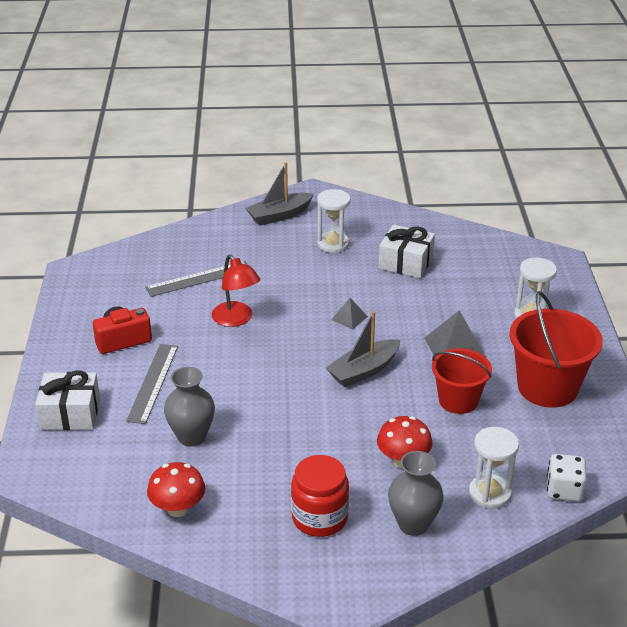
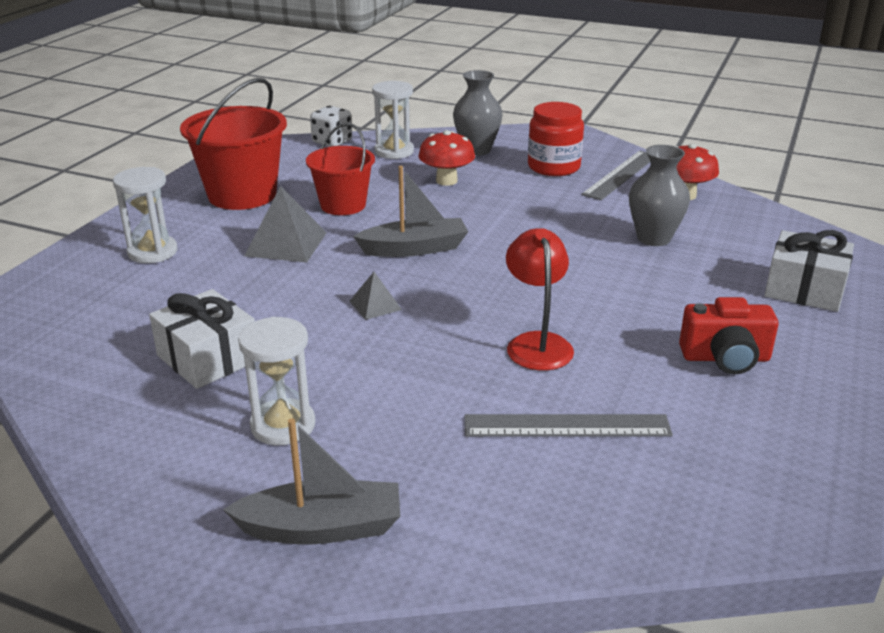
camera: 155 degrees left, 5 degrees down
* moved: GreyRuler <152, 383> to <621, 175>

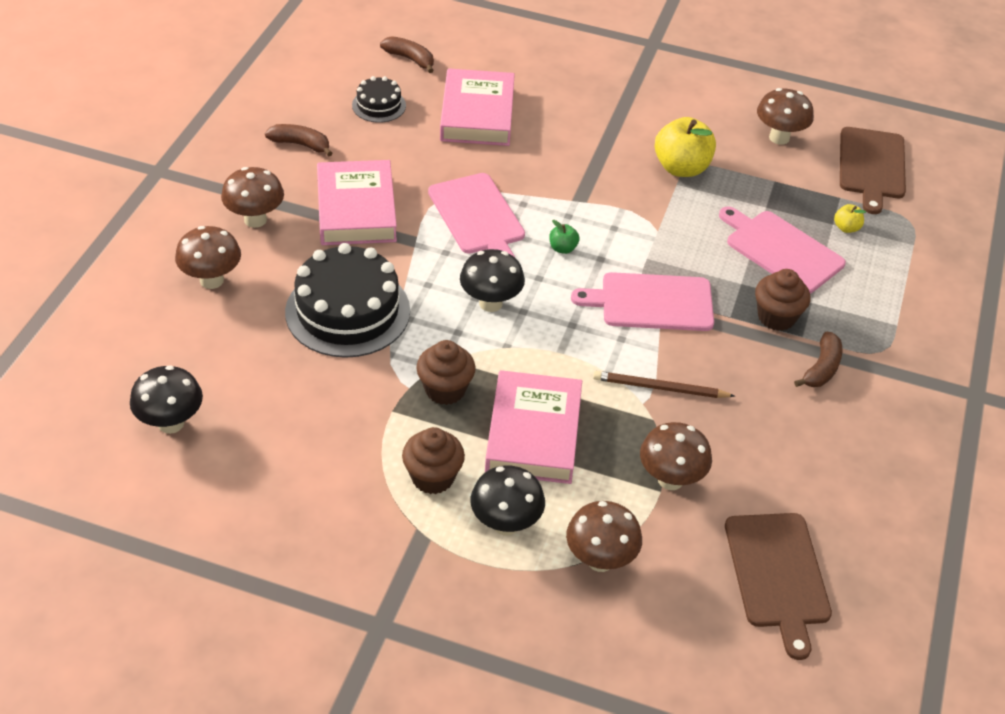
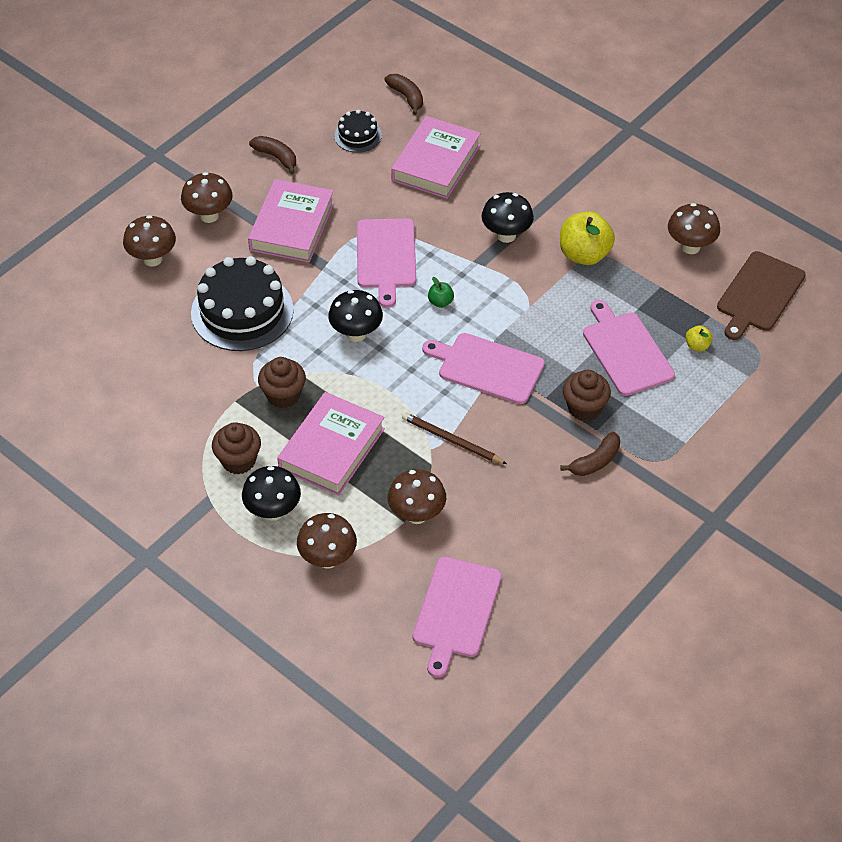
camera: 25 degrees right, 5 degrees up
* recoloured: BrownCuttingBoard <778, 575> to PinkCuttingBoard <456, 611>
* moved: BlackMushroom <171, 423> to <506, 235>

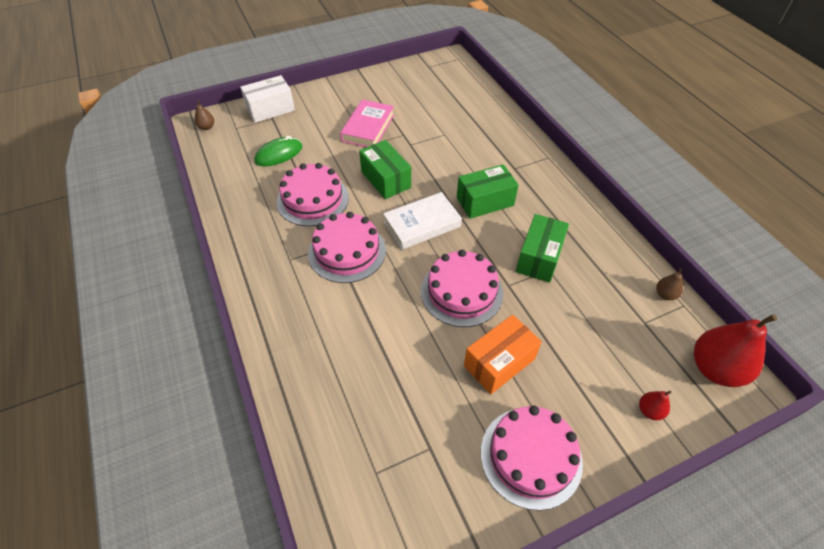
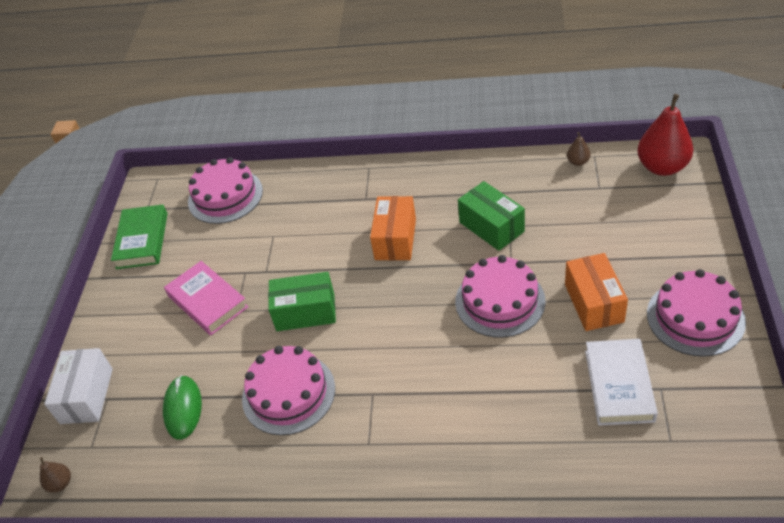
camera: 55 degrees left, 5 degrees down
* added: GreenBook <142, 240>
* moved: PinkCake <347, 251> to <225, 196>
* recoloured: GreenBox <485, 201> to OrangeBox <395, 239>
* moved: WhiteBook <422, 224> to <619, 385>
* removed: RedPear <650, 411>

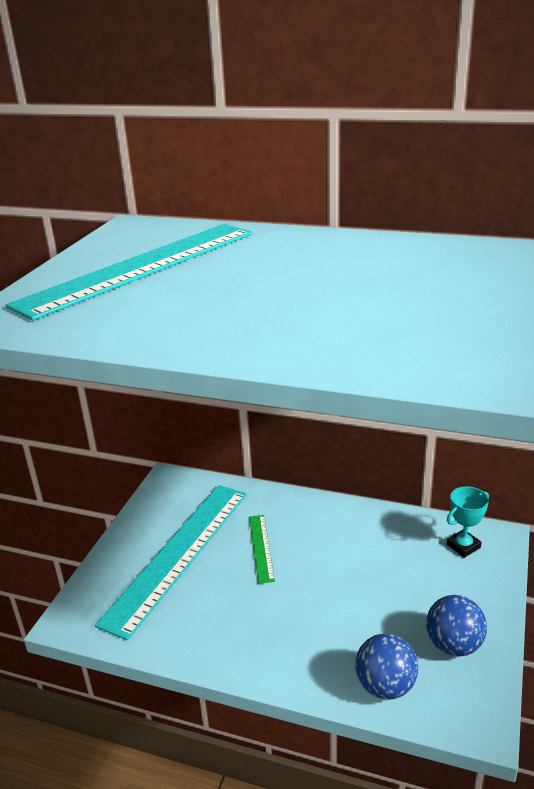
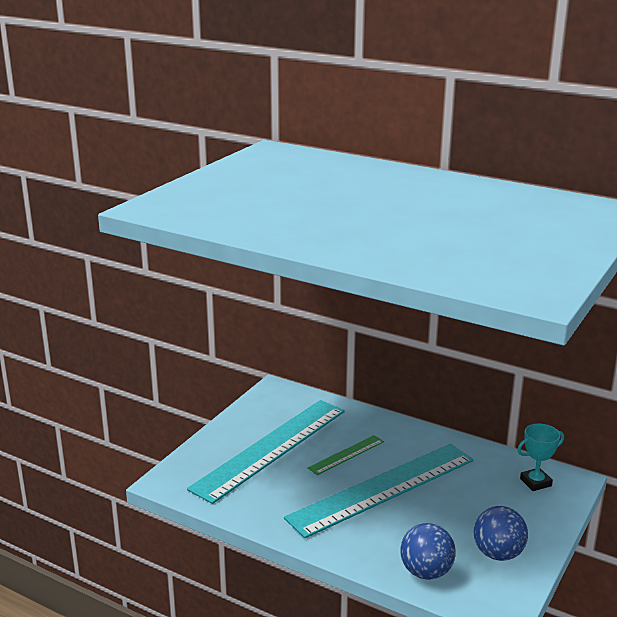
camera: 10 degrees right, 5 degrees down
* moved: TurquoiseRuler <141, 267> to <383, 488>
* turned: GreenRuler <261, 547> = <346, 455> 45 degrees clockwise

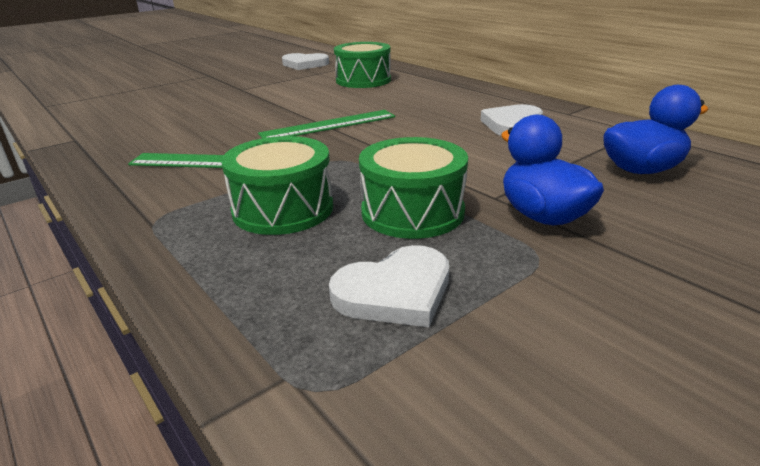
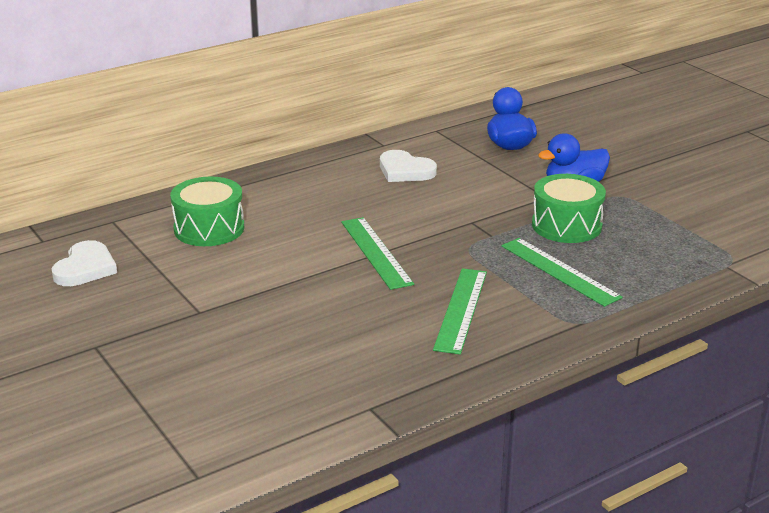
camera: 85 degrees left, 0 degrees up
* replaced: GreenDrum <283, 209> to GreenRuler <559, 271>
* removed: WhiteHeart <395, 292>

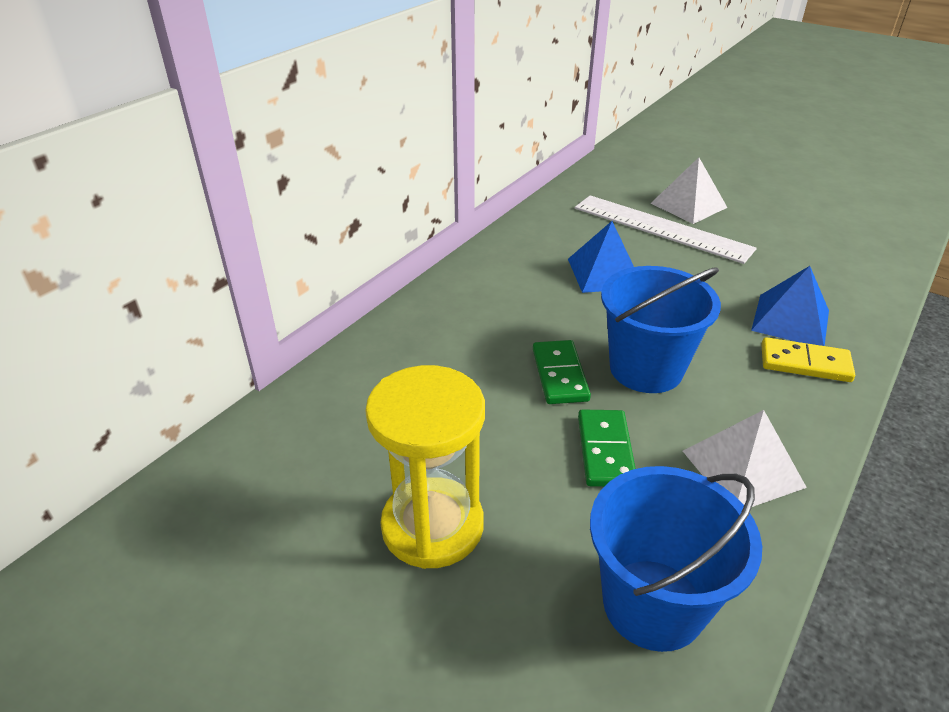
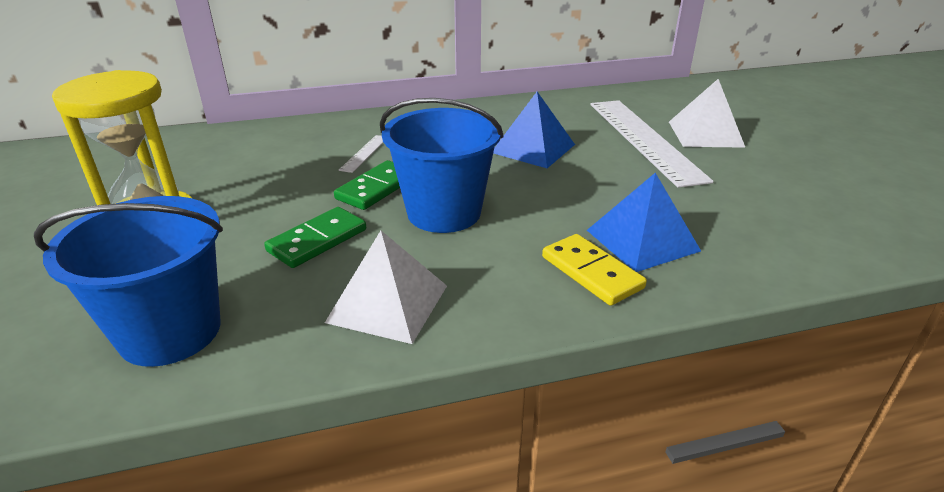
camera: 40 degrees right, 5 degrees down
* added: WhiteRuler <364, 153>

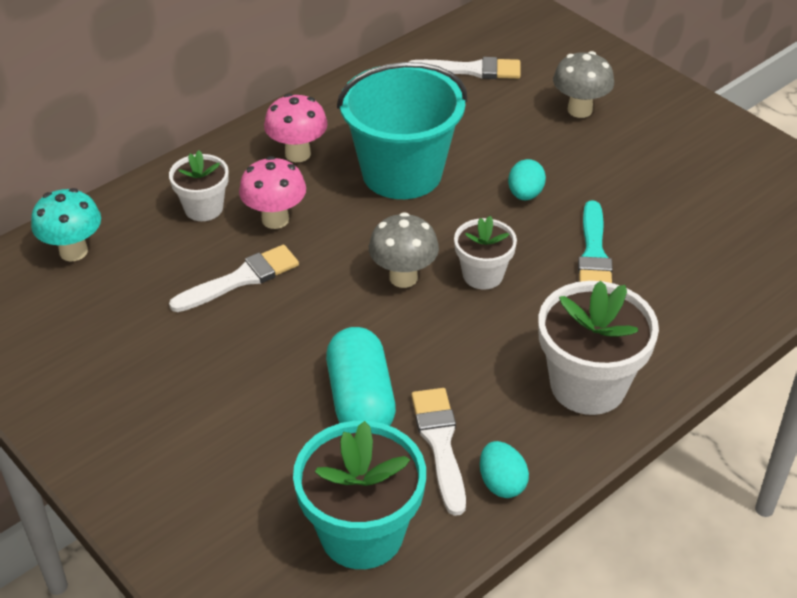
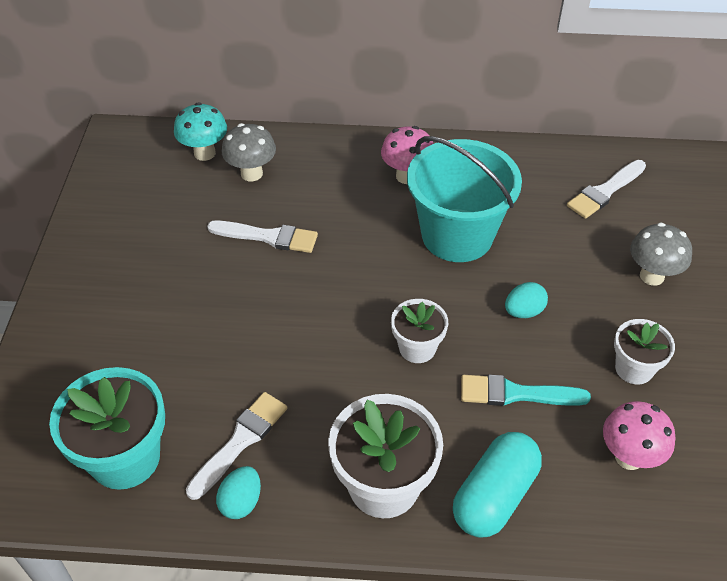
camera: 45 degrees right, 5 degrees up
* moved: GreyMushroom <403, 277> to <251, 173>
* moved: TurquoiseCapsule <361, 400> to <494, 496>
* turned: TurquoiseBrush <594, 254> = <516, 394> 45 degrees clockwise
* turned: WhiteBrush <471, 70> = <605, 191> 90 degrees clockwise
* moved: PinkMushroom <275, 219> to <629, 457>
* moved: WhiteFlowerPot <203, 208> to <634, 368>

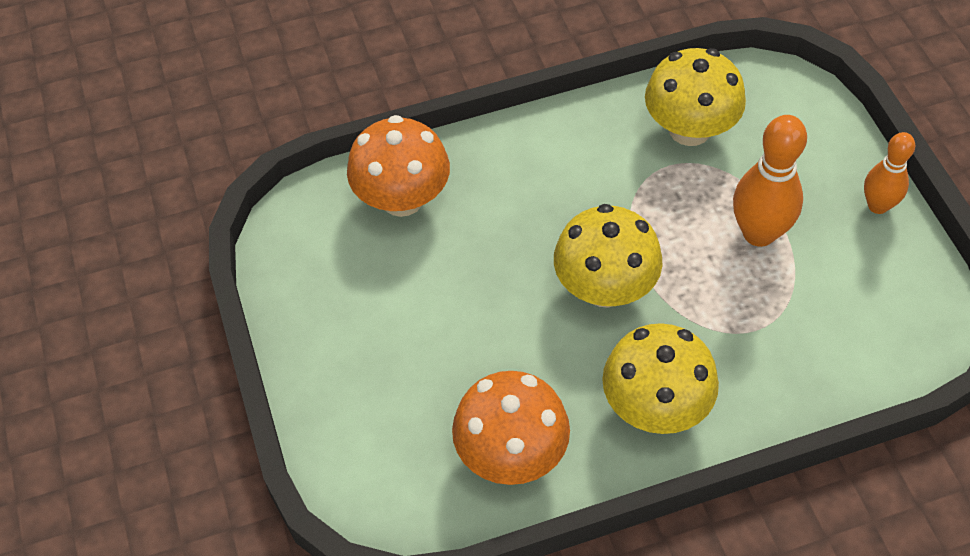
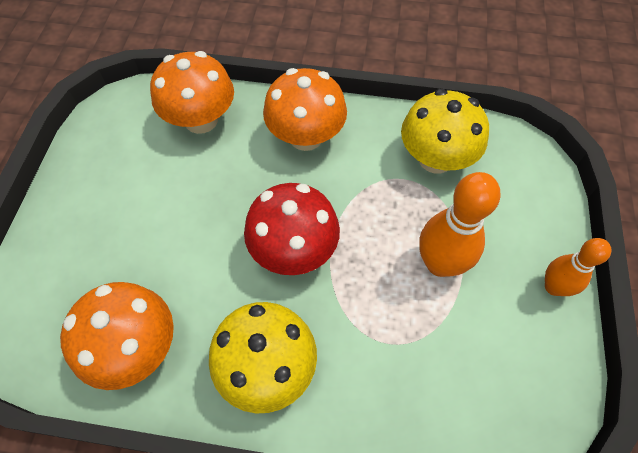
camera: 25 degrees right, 5 degrees up
* recoloured: YellowMushroom <605, 287> to RedMushroom <294, 250>
* added: OrangeMushroom <306, 136>

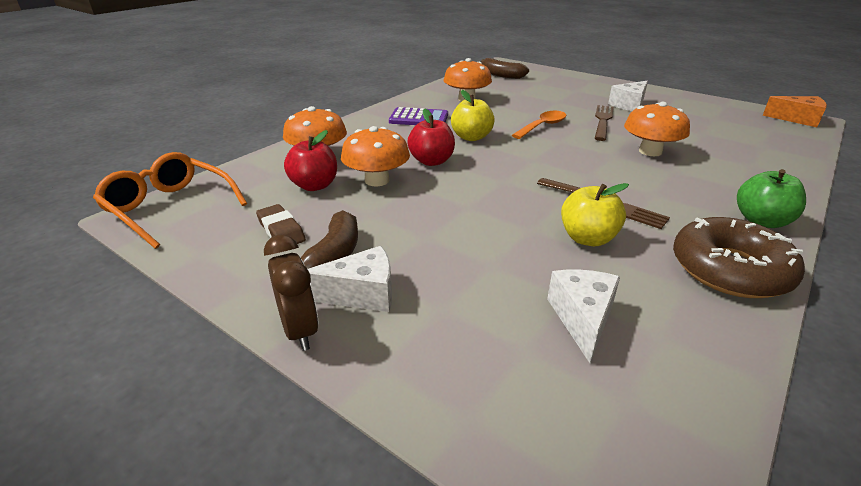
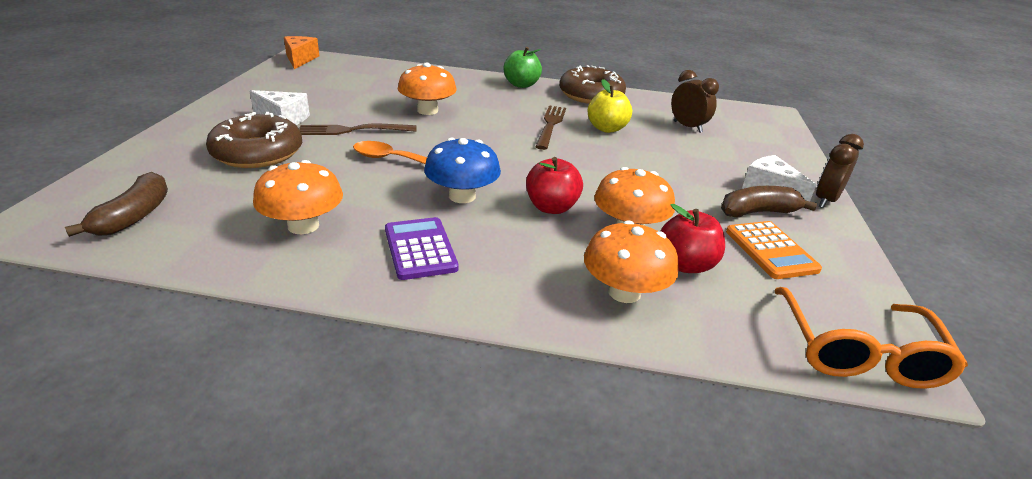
camera: 120 degrees left, 0 degrees up
* added: BrownDonut <257, 153>
* replaced: YellowApple <471, 137> to BlueMushroom <462, 196>
* replaced: WhiteCheese <582, 319> to BrownClock <687, 127>
* replaced: BrownEraser <281, 230> to OrangeCalculator <771, 250>

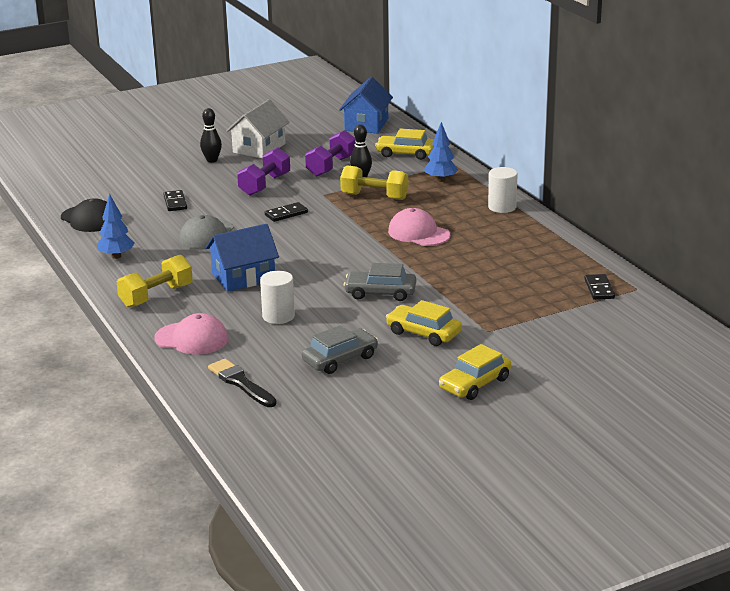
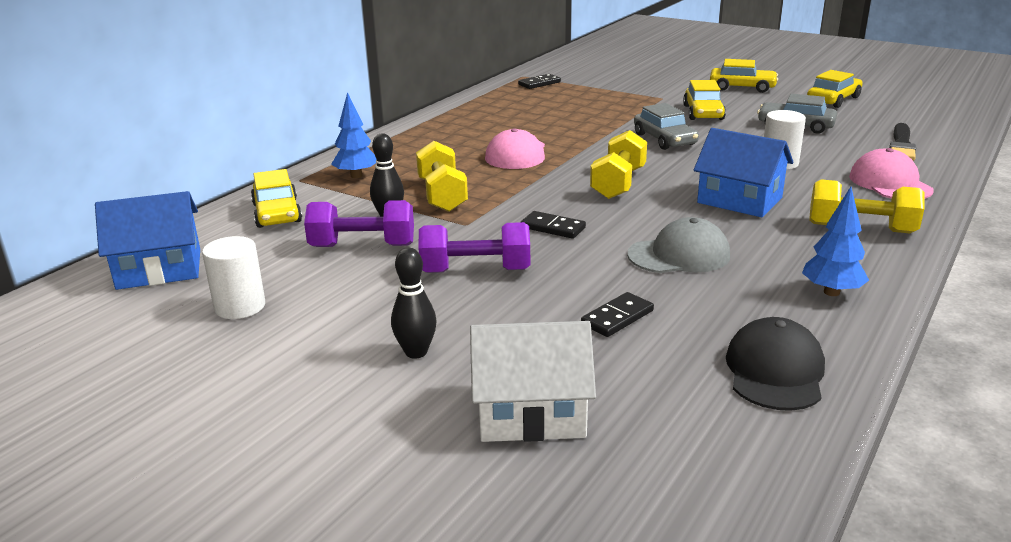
camera: 120 degrees left, 0 degrees up
* moved: WhiteCylinder <502, 207> to <240, 306>
* moved: WhiteHouse <259, 148> to <531, 412>
* added: YellowDumbbell <618, 183>
* added: YellowCar <833, 99>

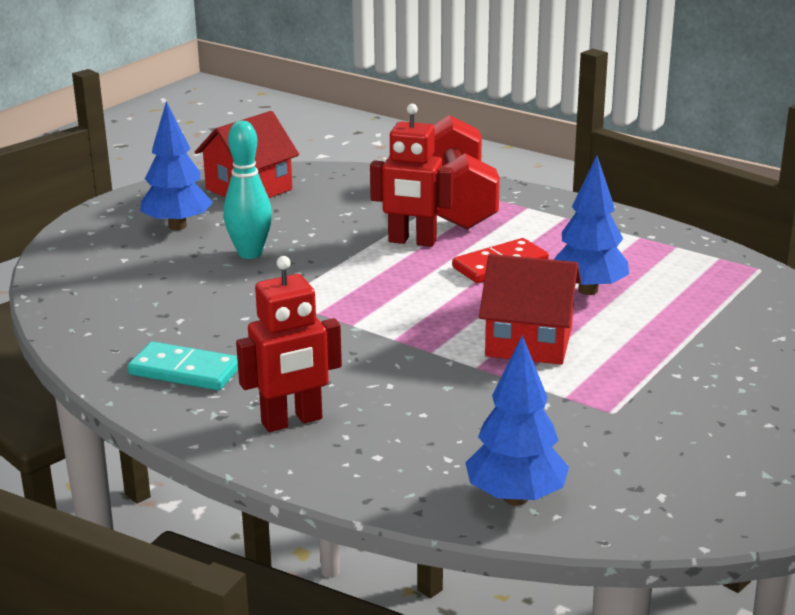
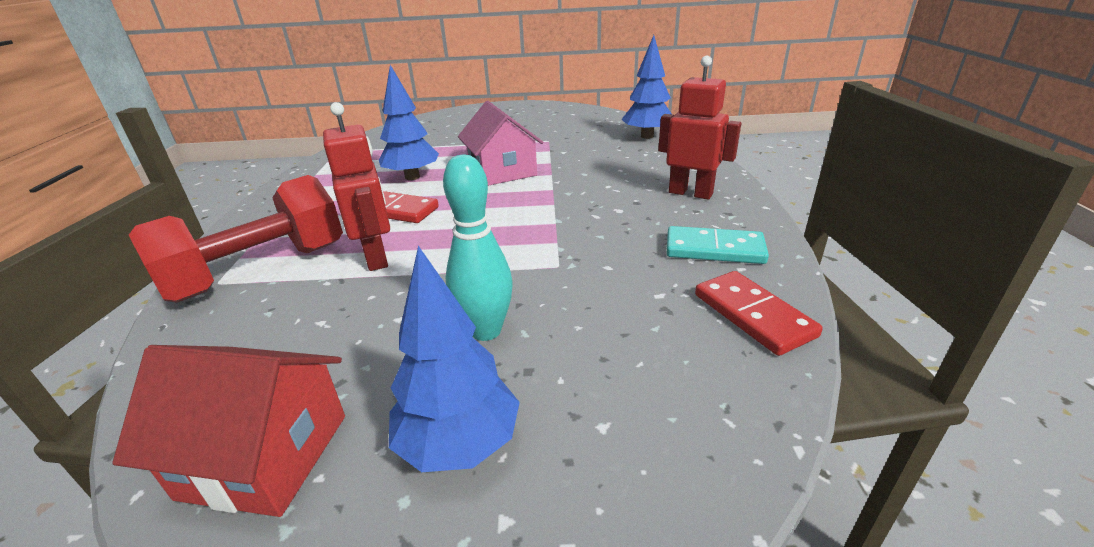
camera: 125 degrees left, 5 degrees up
* recoloured: RedHouse <529, 341> to PinkHouse <502, 171>
* turned: TurquoiseDomino <185, 371> = <714, 249> 60 degrees counterclockwise
* added: RedDomino <753, 315>

